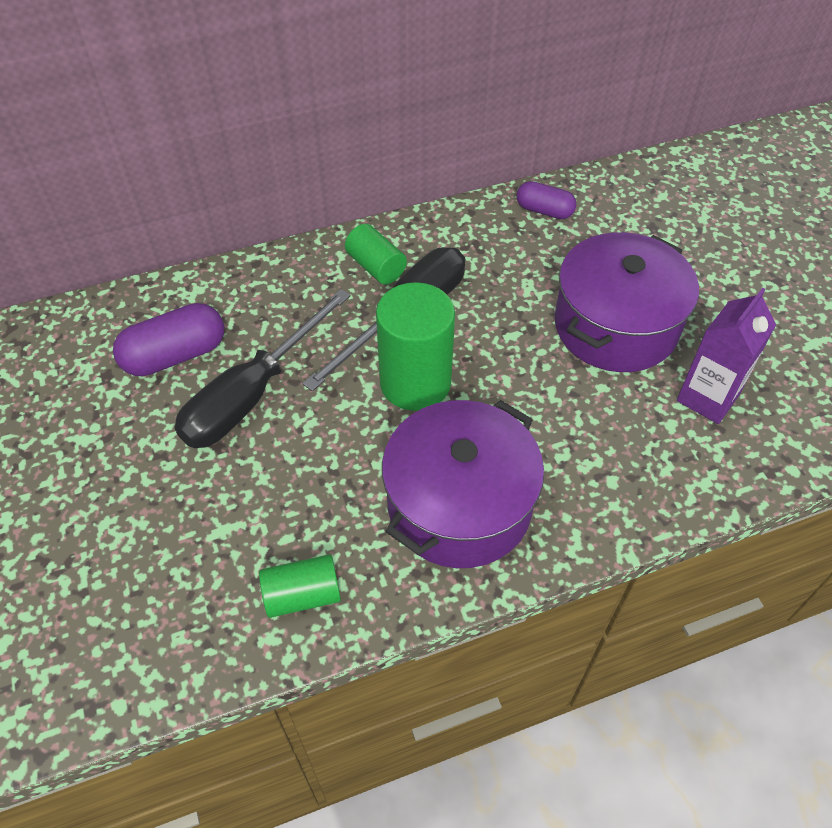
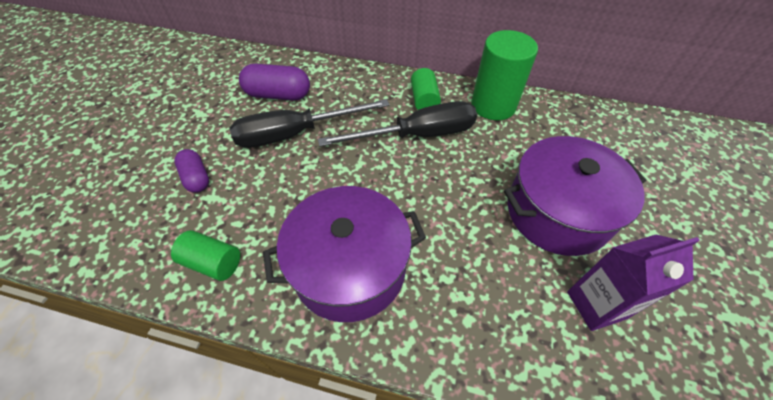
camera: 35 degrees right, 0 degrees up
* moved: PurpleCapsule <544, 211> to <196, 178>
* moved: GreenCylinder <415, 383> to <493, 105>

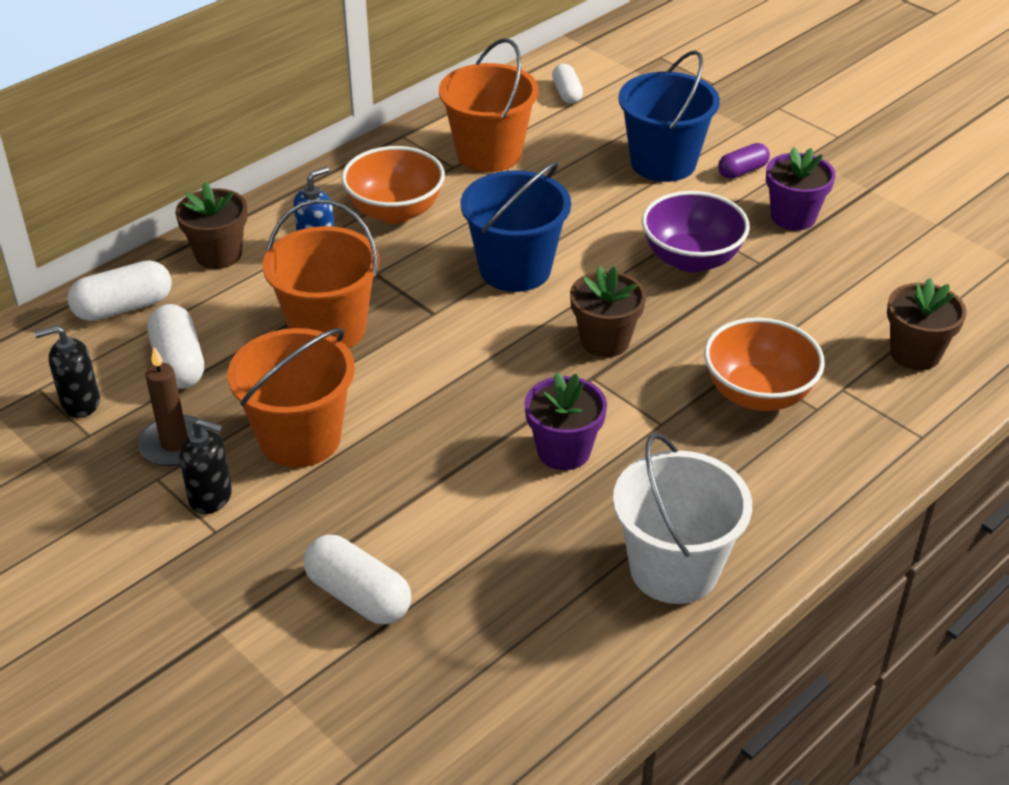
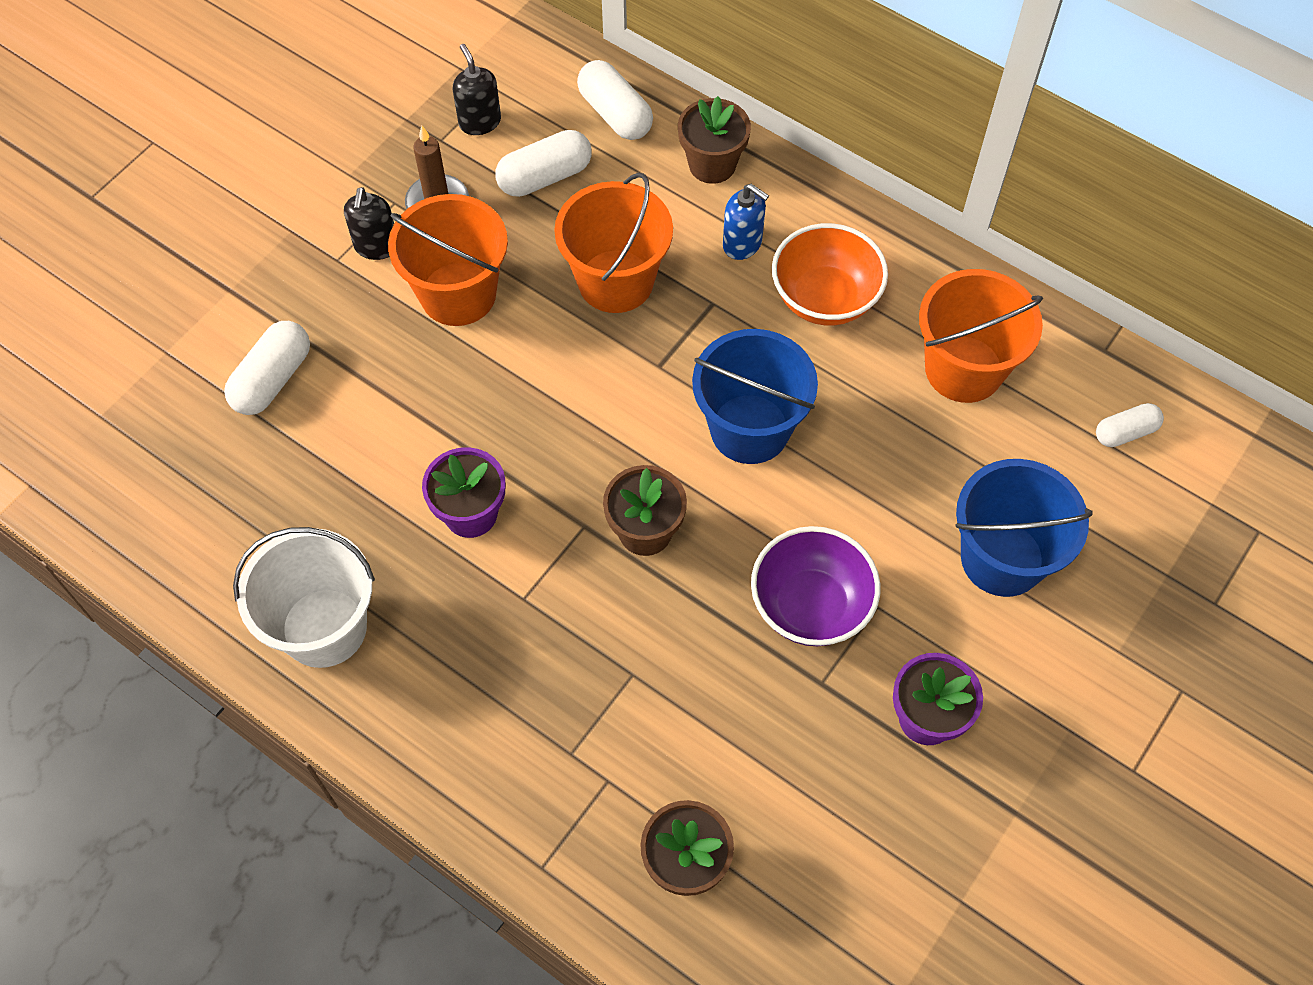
camera: 80 degrees right, 20 degrees up
* removed: OrangeBowl <758, 394>
* removed: PurpleCapsule <742, 171>

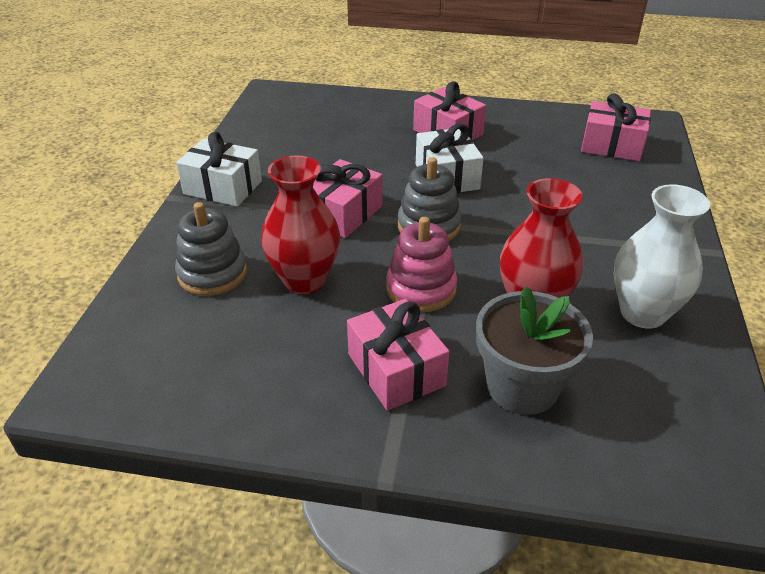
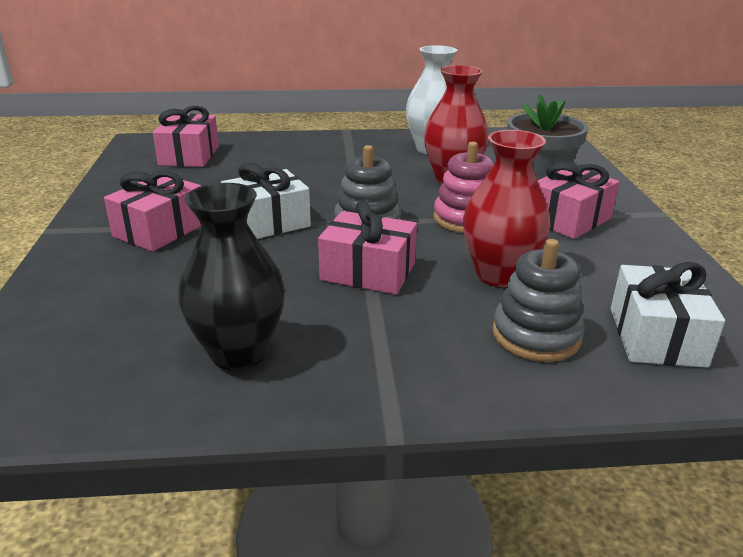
camera: 105 degrees left, 10 degrees down
* added: BlackVase <239, 353>
* moved: WhiteGift <223, 187> to <656, 336>

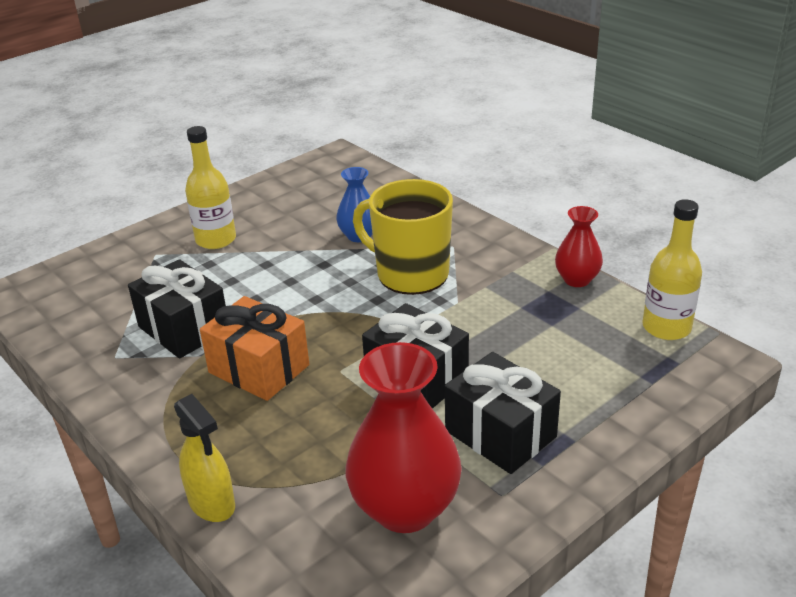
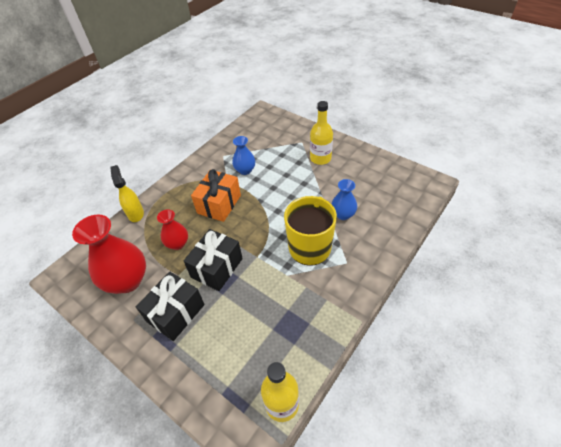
camera: 80 degrees right, 15 degrees up
* turned: YellowSprayBottle <212, 503> = <135, 213> 120 degrees clockwise
* moved: RedVase <577, 279> to <177, 244>
* replaced: BlackGift <184, 329> to BlueVase <245, 170>

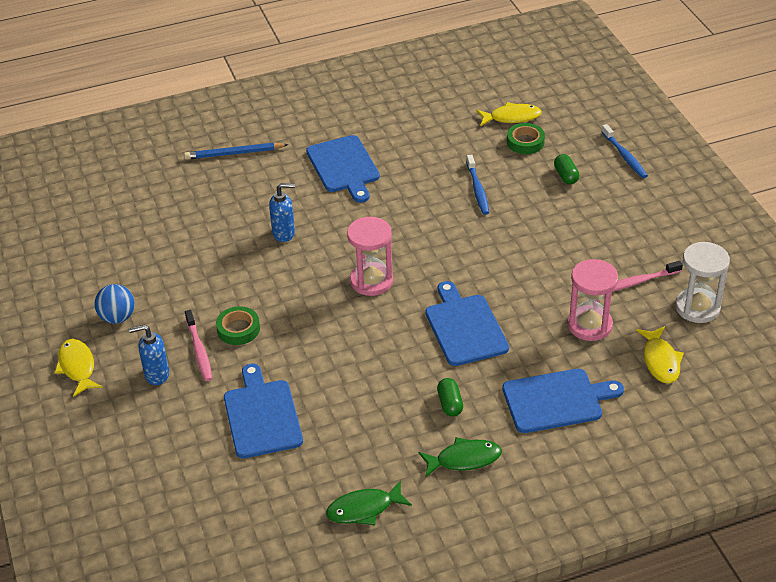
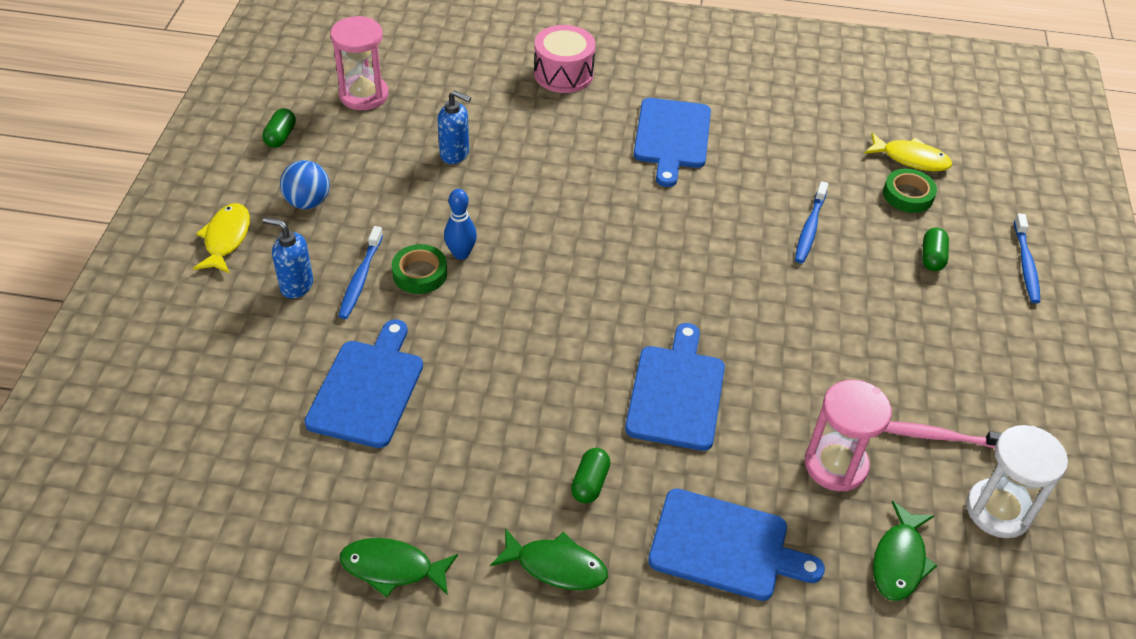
camera: 25 degrees right, 5 degrees up
* added: GreenCapsule <281, 136>
* moved: PinkHourglass <371, 281> to <364, 95>
* recoloured: PinkToothbrush <199, 350> to BlueToothbrush <360, 278>
* moved: BlueSoapDispenser <284, 233> to <455, 154>
* added: BlueBowlingPin <461, 254>
* replaced: BluePencil <234, 153> to PinkDrum <563, 74>
* recoloured: YellowFish <660, 361> to GreenFish <899, 560>

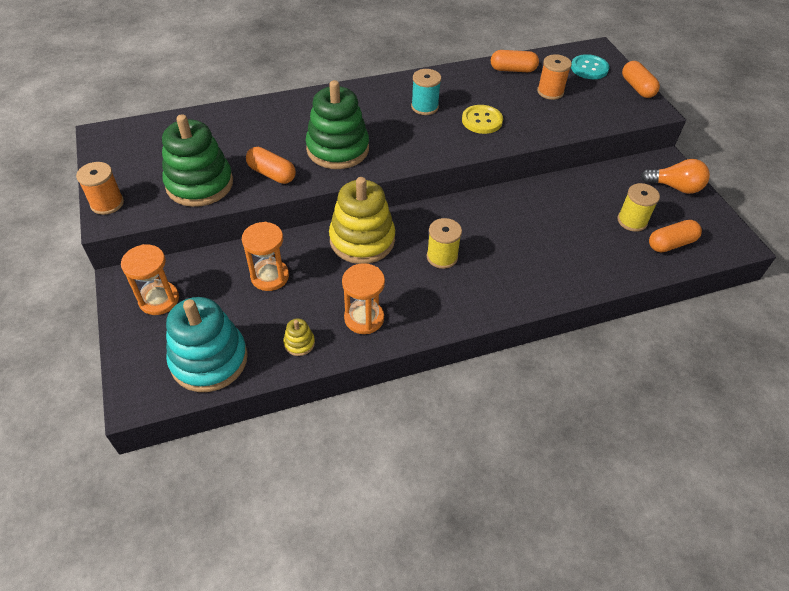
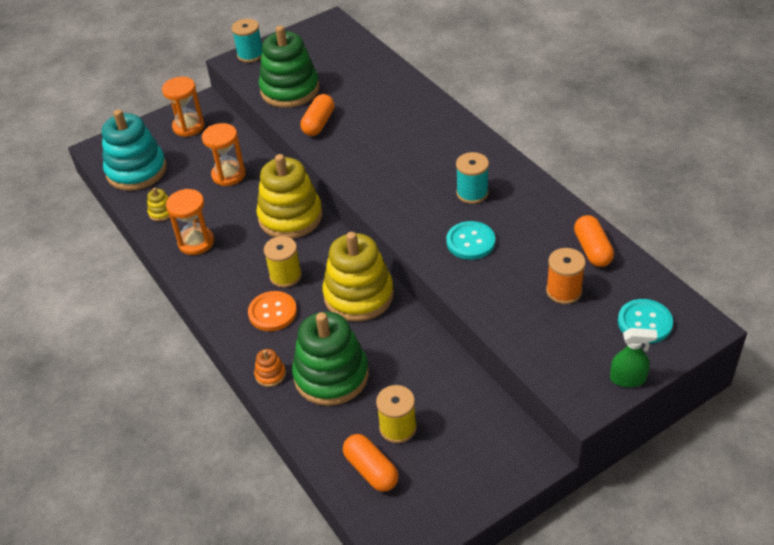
camera: 80 degrees right, 5 degrees down
* recoloured: OrangeSpool <107, 203> to TurquoiseSpool <250, 55>
* added: OrangeButton <272, 312>
* added: OrangeStackingToy <270, 374>
* moved: GreenStackingToy <338, 149> to <331, 375>
* added: YellowStackingToy <358, 295>
* recoloured: YellowButton <482, 121> to TurquoiseButton <470, 242>
* replaced: OrangeCapsule <637, 88> to GreenSprayBottle <628, 379>
* removed: OrangeLightBulb <675, 187>

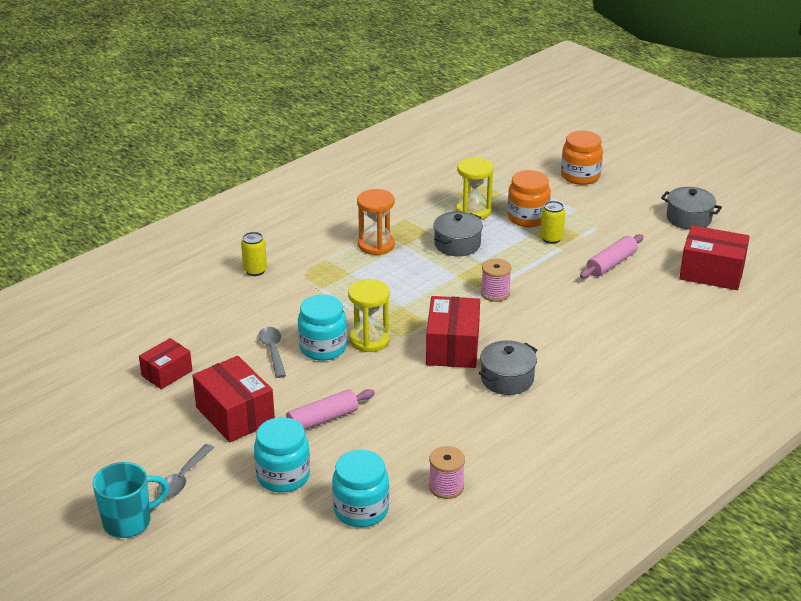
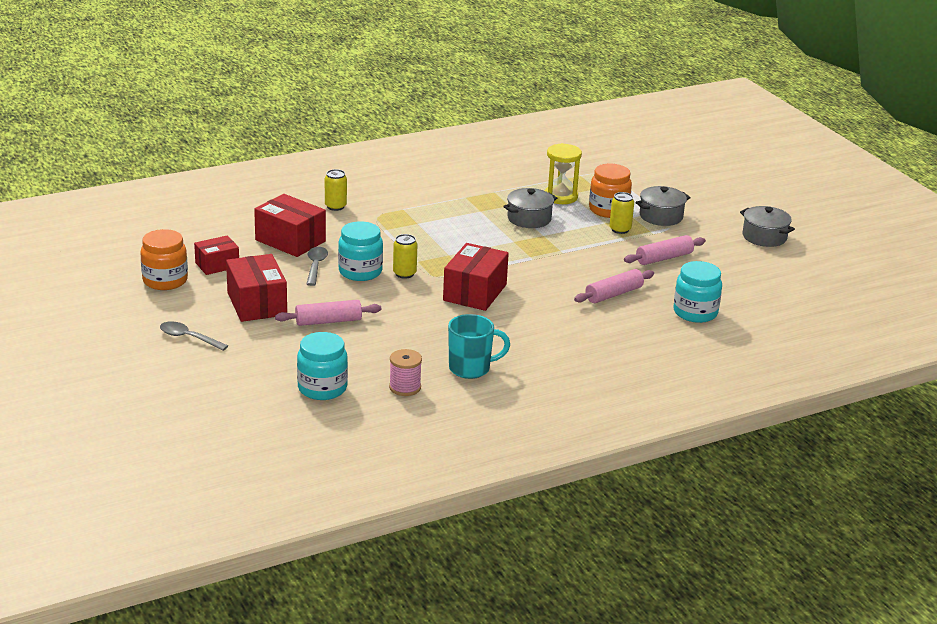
camera: 15 degrees right, 5 degrees down
* moved: OrangeJar <580, 176> to <165, 281>
* turned: GreySpoon <183, 478> = <188, 338> 75 degrees clockwise
* moved: RedBox <711, 272> to <290, 240>
* replaced: YellowHourglass <369, 340> to YellowCan <404, 274>
* moved: TurquoiseMug <129, 522> to <471, 368>
* added: PinkRollingPin <614, 294>
* moved: GreyPot <507, 379> to <661, 216>
* moved: TurquoiseJar <283, 476> to <695, 312>
* removed: OrangeHourglass <376, 245>
* removed: PinkSpool <495, 293>

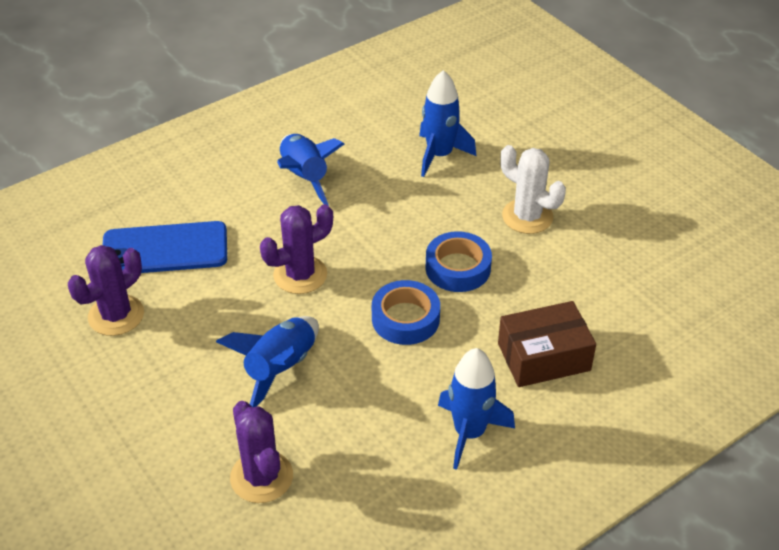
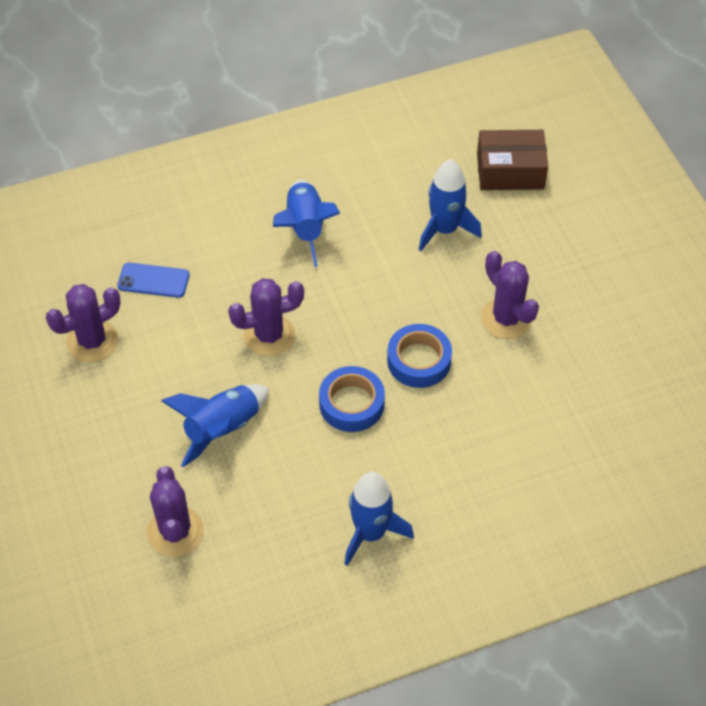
camera: 15 degrees right, 10 degrees up
* resized: BluePhone <165, 249> = <153, 280> x0.58
* moved: BrownBox <544, 357> to <510, 171>
* recoloured: WhiteCactus <527, 217> to PurpleCactus <506, 318>

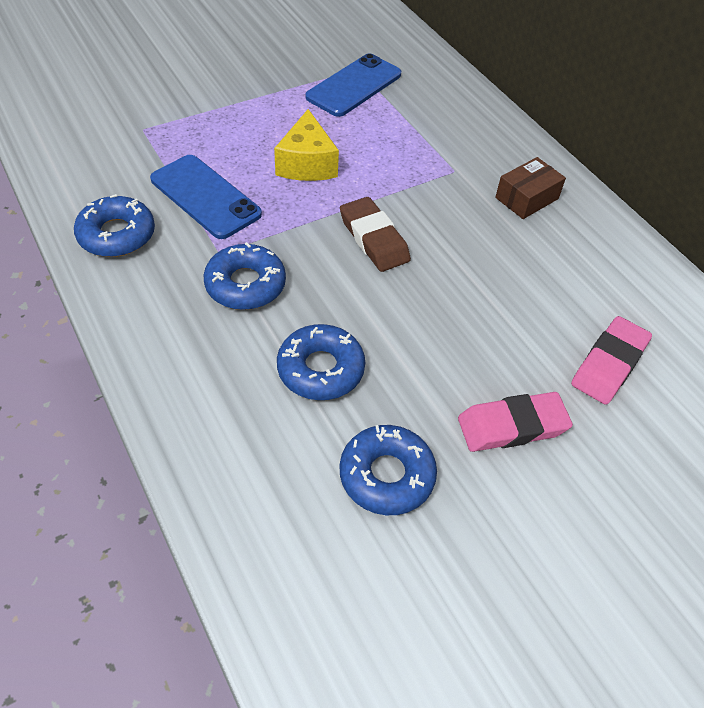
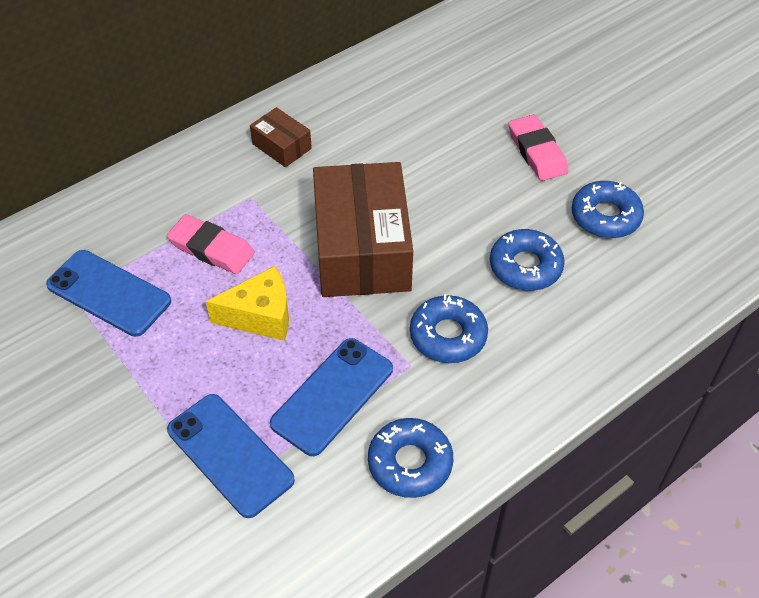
camera: 95 degrees left, 0 degrees up
* moved: PinkEraser <609, 364> to <211, 248>
* added: BluePhone <230, 455>
* replaced: BrownEraser <374, 239> to BrownBox <362, 249>

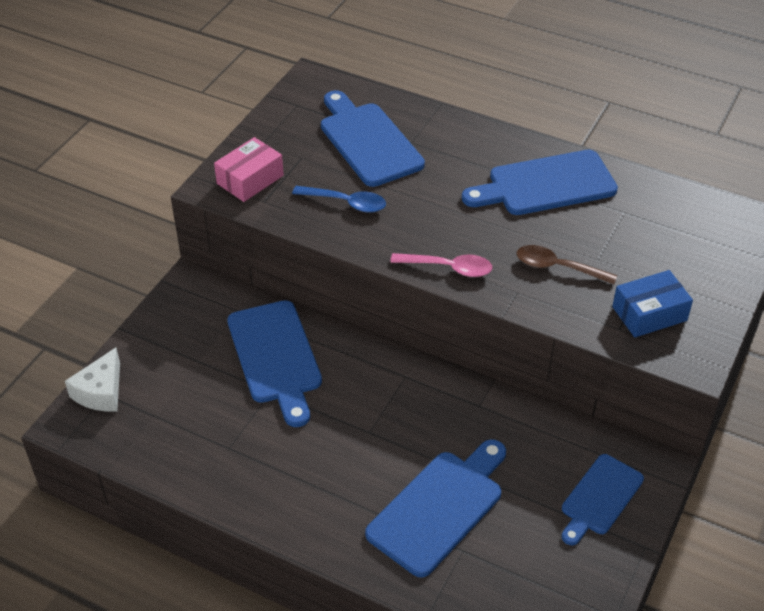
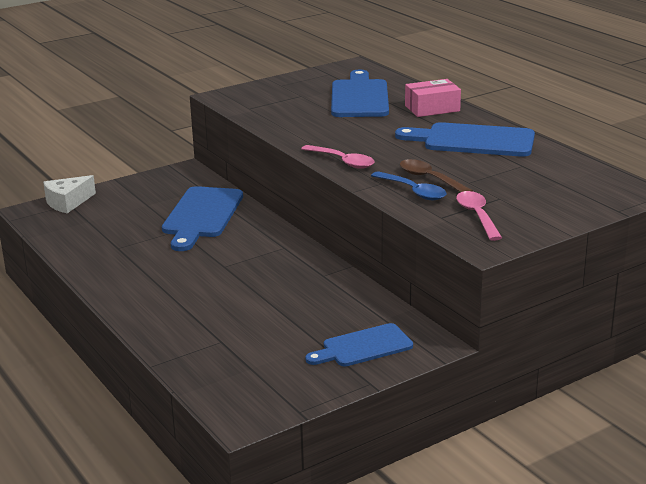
camera: 30 degrees right, 20 degrees down
* moved: BlueSpoon <346, 203> to <413, 191>
* moved: PinkBox <250, 179> to <432, 108>
* replaced: BlueBox <649, 314> to PinkSpoon <477, 216>
* removed: BlueCuttingBoard <439, 508>

